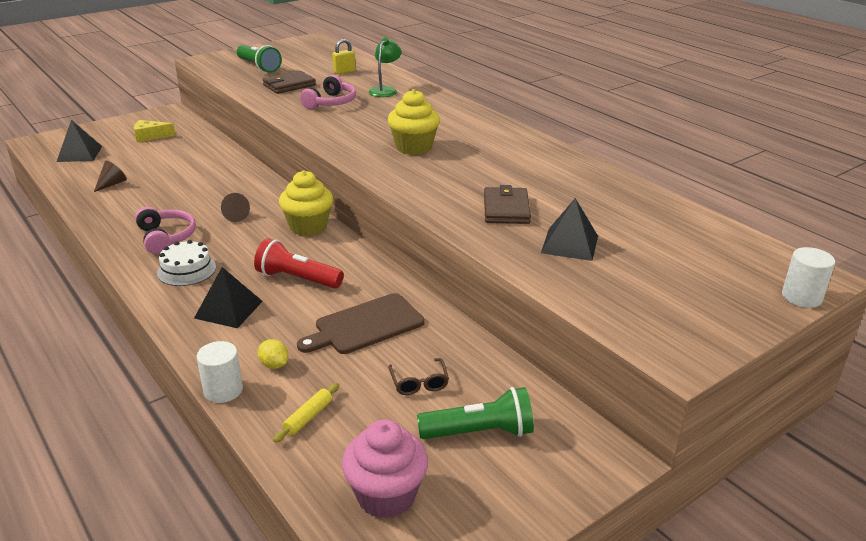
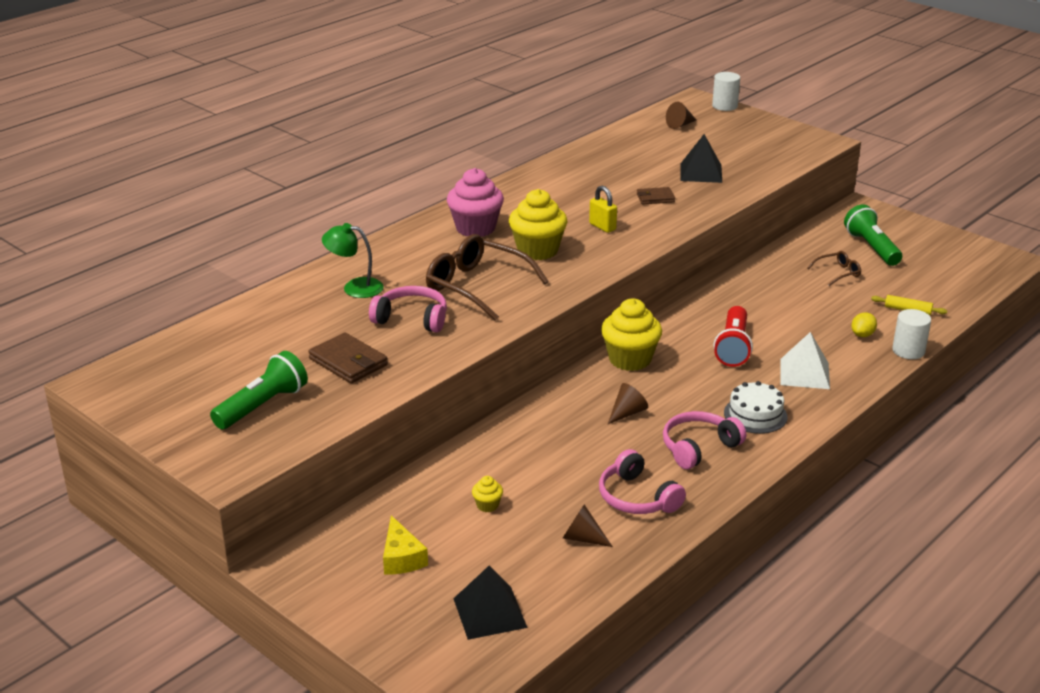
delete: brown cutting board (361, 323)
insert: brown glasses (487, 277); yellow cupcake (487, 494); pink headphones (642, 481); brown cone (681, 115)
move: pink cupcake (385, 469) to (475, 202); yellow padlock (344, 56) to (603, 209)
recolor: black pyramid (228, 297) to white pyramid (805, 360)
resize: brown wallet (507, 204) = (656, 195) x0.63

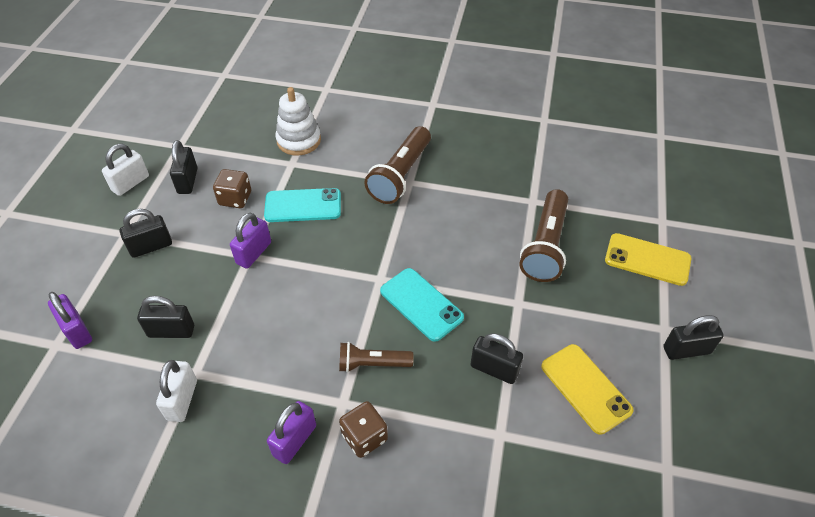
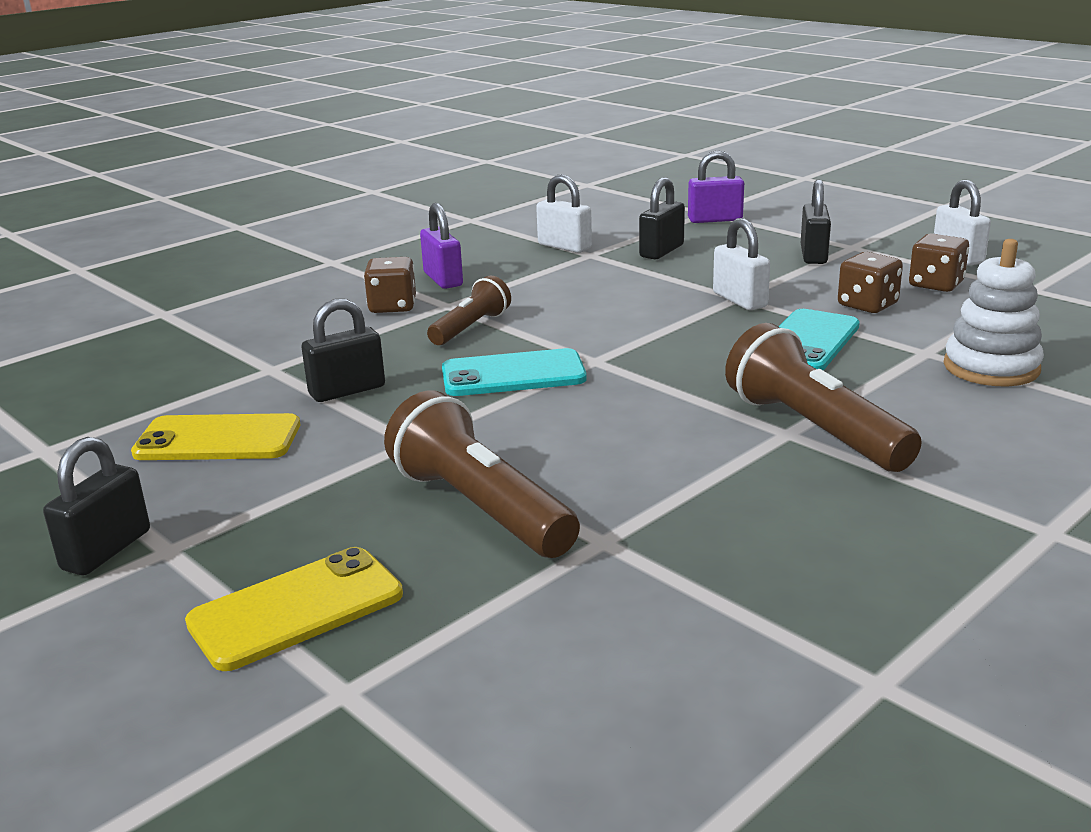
replace: black padlock (183, 167) to brown dice (939, 262)
recolor: purple padlock (250, 241) to white padlock (741, 264)

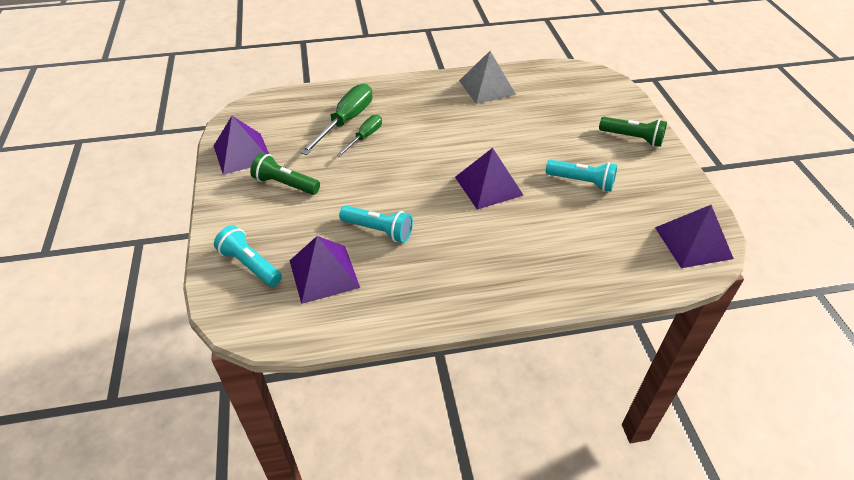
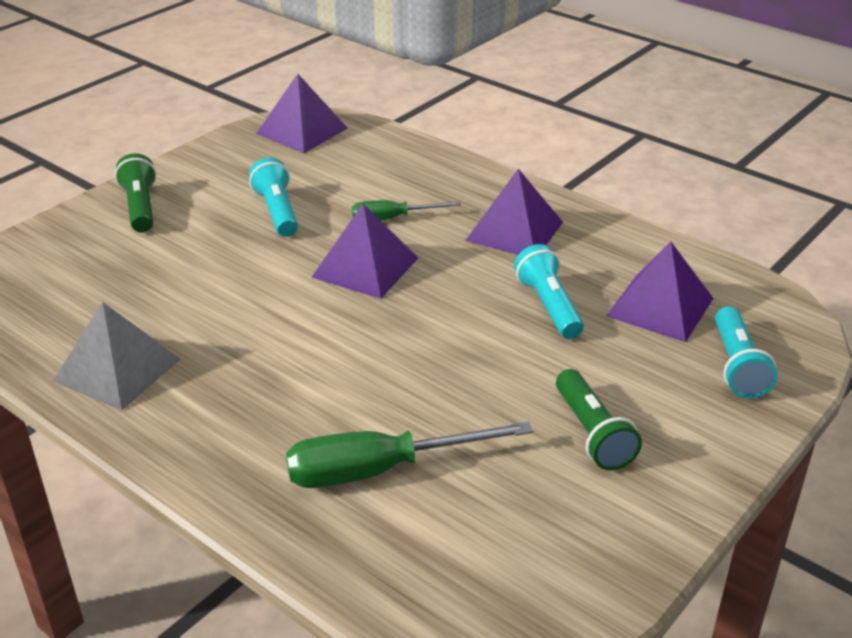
move: green screwdriver (359, 136) to (406, 210); purple pyramid (241, 145) to (514, 212)

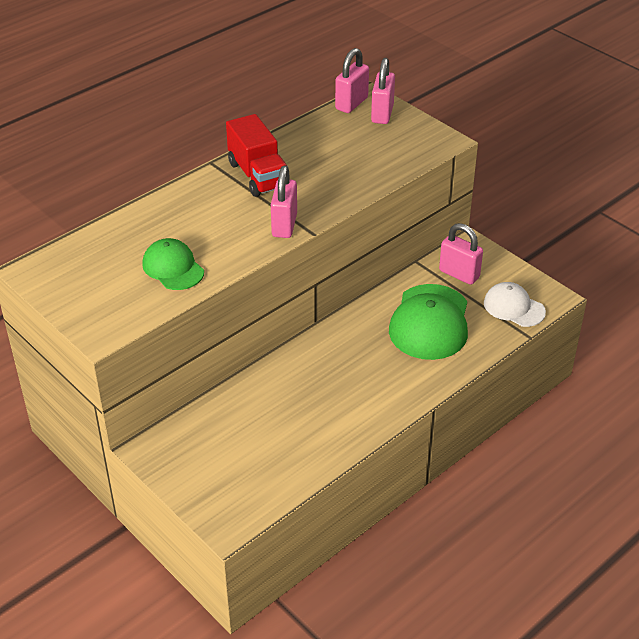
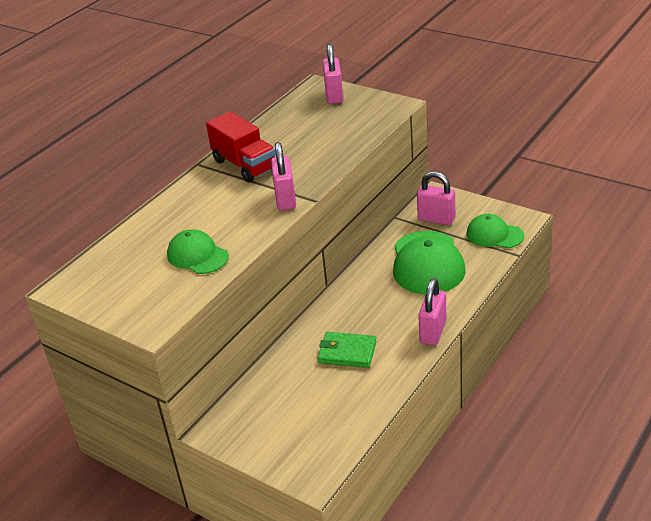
insert: green wallet (347, 350)
move: pink padlock (352, 80) to (432, 311)
recolor: white cap (515, 304) to green cap (495, 231)

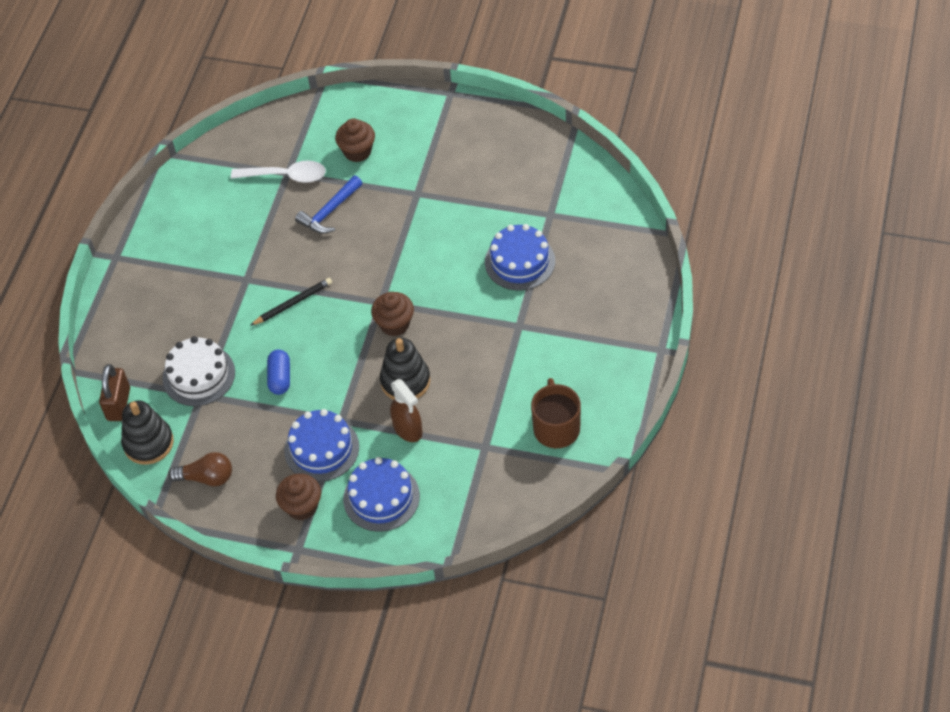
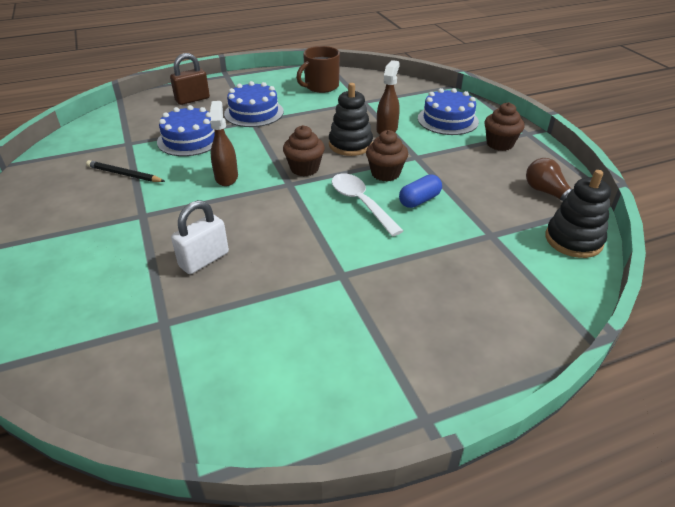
delete: white cake (198, 371)
insert: brown spray bottle (224, 143)
move: black pencil (291, 302) to (125, 171); brown padlock (114, 392) to (190, 79); blue cake (321, 445) to (254, 104); white spoon (278, 171) to (367, 205); brown cupcake (355, 140) to (387, 155)
replace: blue hammer (329, 204) to white padlock (200, 237)

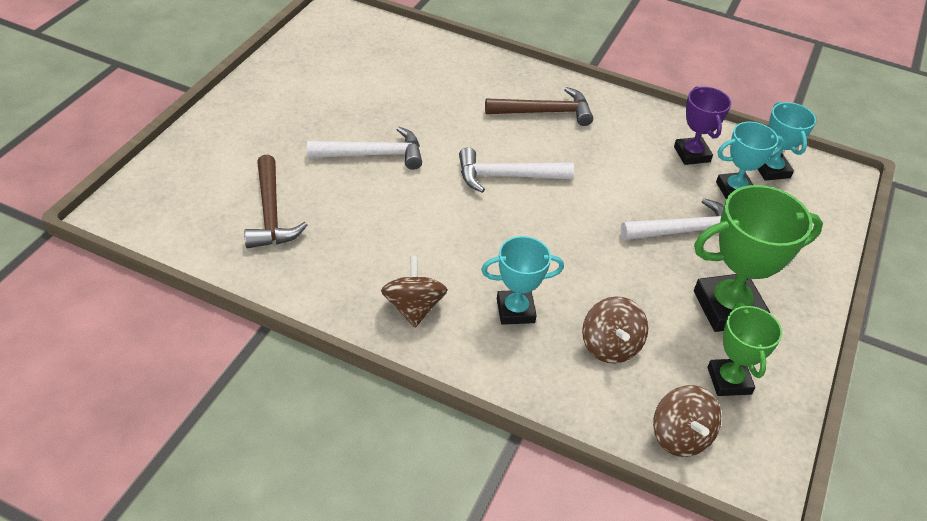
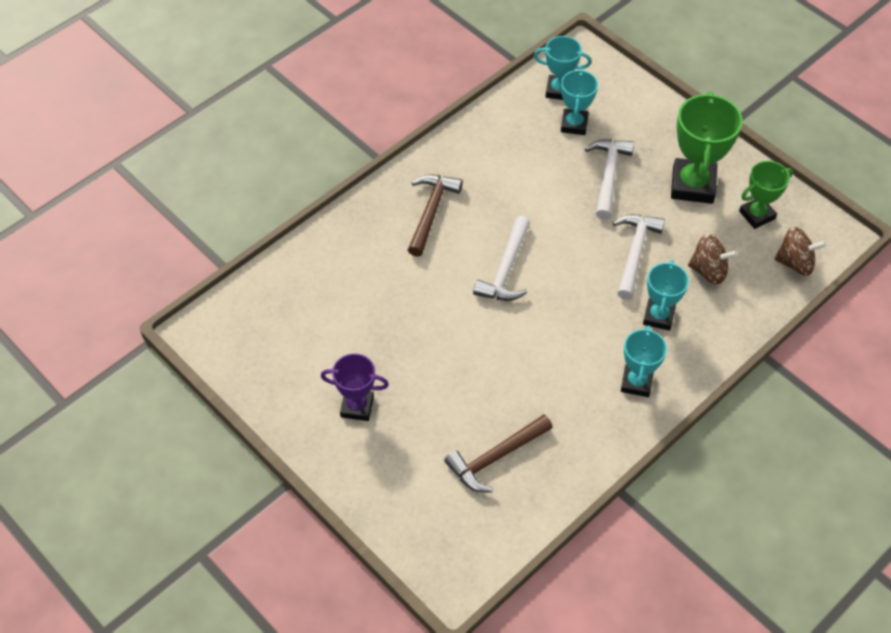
move: purple trophy (702, 125) to (355, 387); white hammer (364, 148) to (639, 257)
replace: brown spinning top (414, 292) to turquoise trophy (644, 361)
rotate: brown hammer (276, 201) = (498, 453) 135 degrees clockwise; green trophy (745, 349) = (766, 195) 45 degrees counterclockwise

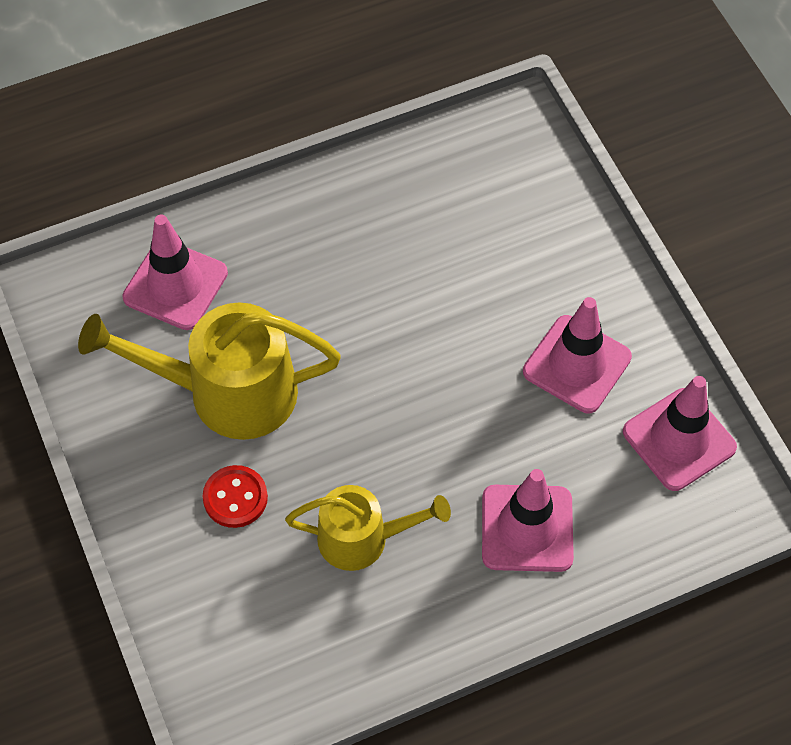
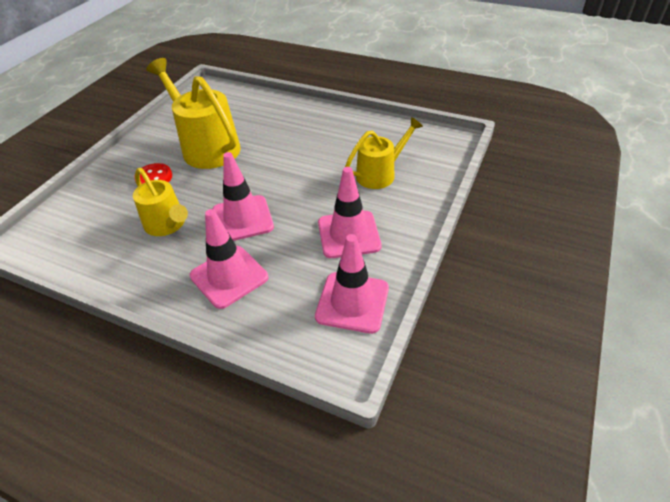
insert: yellow watering can (384, 153)
move: pink traffic cone (175, 272) to (243, 196)

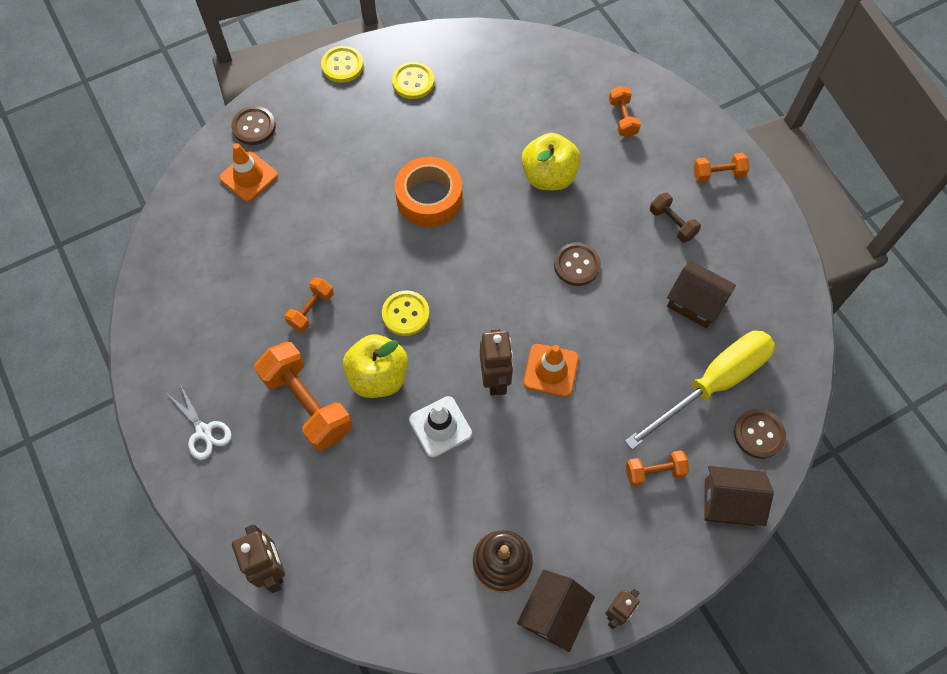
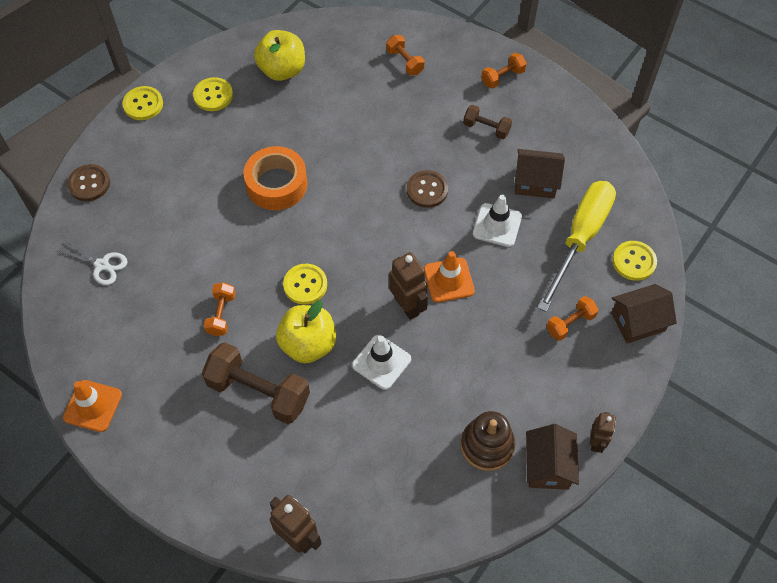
insert: white traffic cone (497, 220)
move: white scissors (200, 422) to (92, 262); orange traffic cone (248, 172) to (92, 406); yellow apple (551, 161) to (279, 55)
recolor: orange dumbbell (303, 396) to brown dumbbell (256, 383); brown button (760, 434) to yellow button (635, 261)

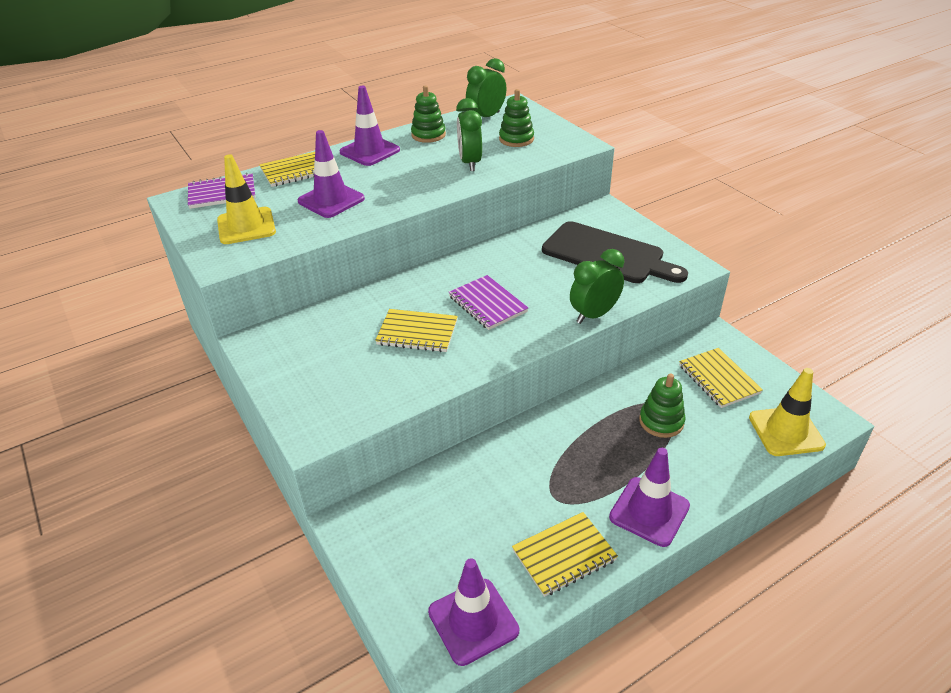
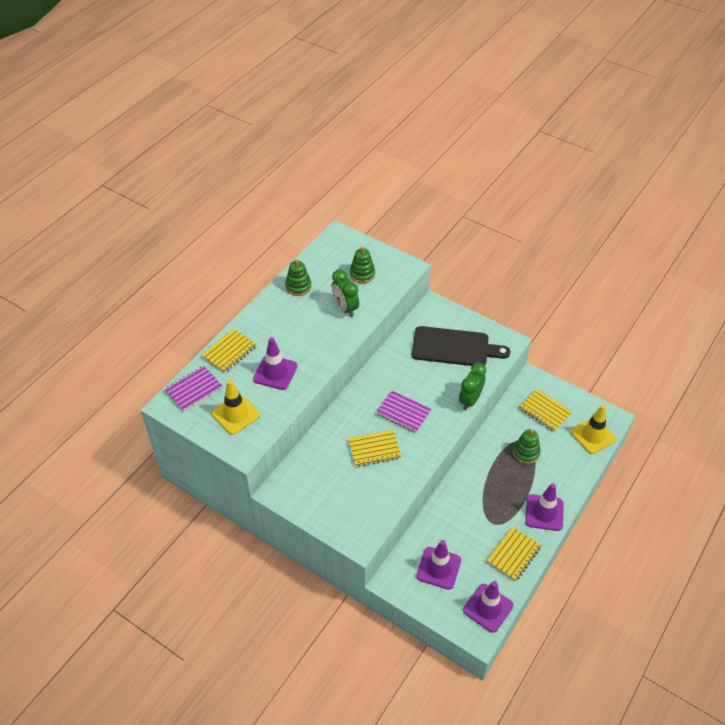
delete: green clock (486, 87)
move: purple traffic cone (369, 126) to (439, 565)

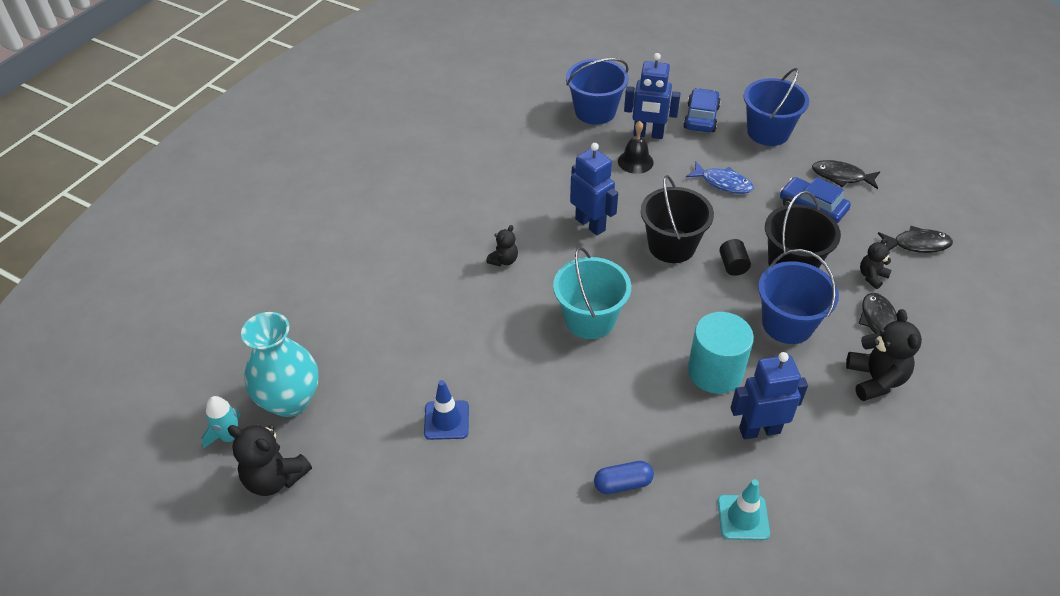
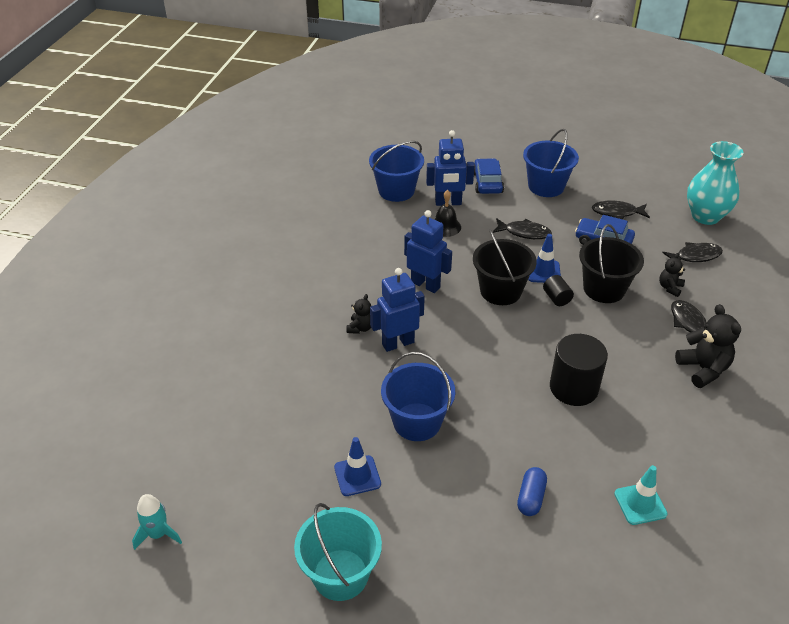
delete: black teddy bear (269, 460)
insert: blue traffic cone (544, 258)
move: turquoise bucket (592, 293) to (338, 552); blue robot (769, 395) to (397, 310); blue bucket (798, 296) to (418, 396); turquoise vase (279, 364) to (715, 183)
recolor: blue fish (720, 178) to black fish (522, 228); turquoise cylinder (721, 353) to black cylinder (579, 370)
rotate: blue capsule (624, 477) = (532, 491) 45 degrees counterclockwise

